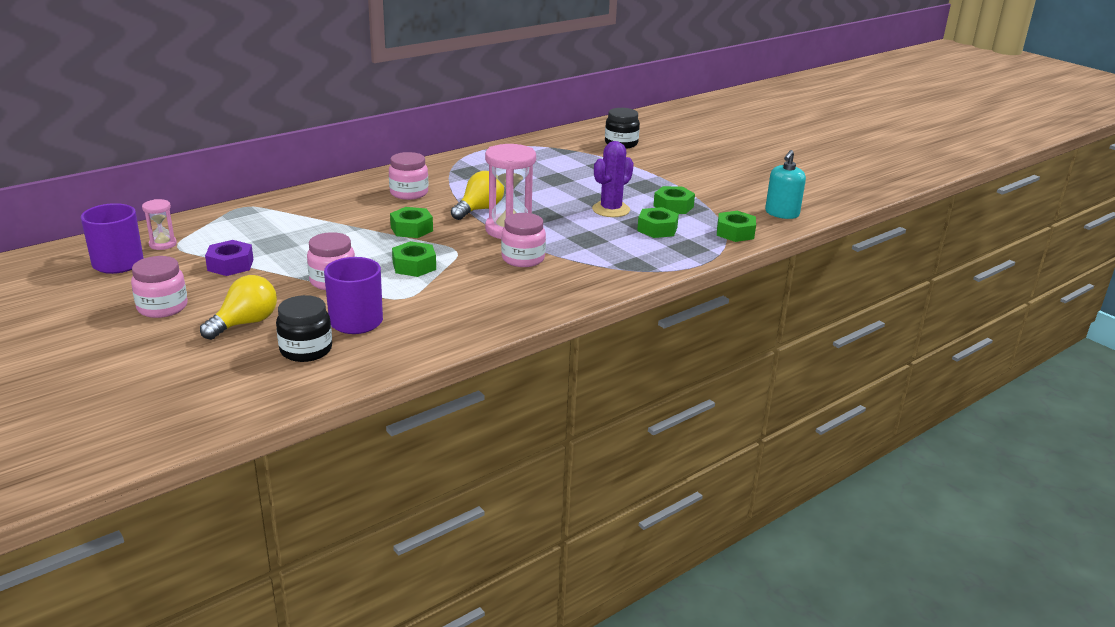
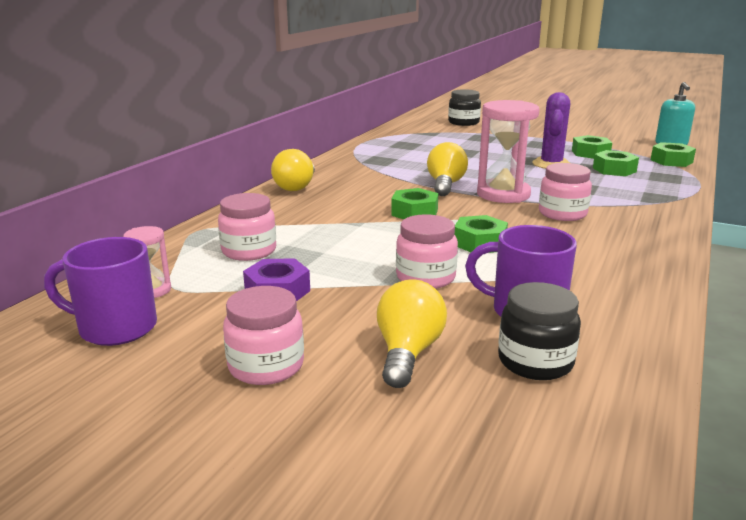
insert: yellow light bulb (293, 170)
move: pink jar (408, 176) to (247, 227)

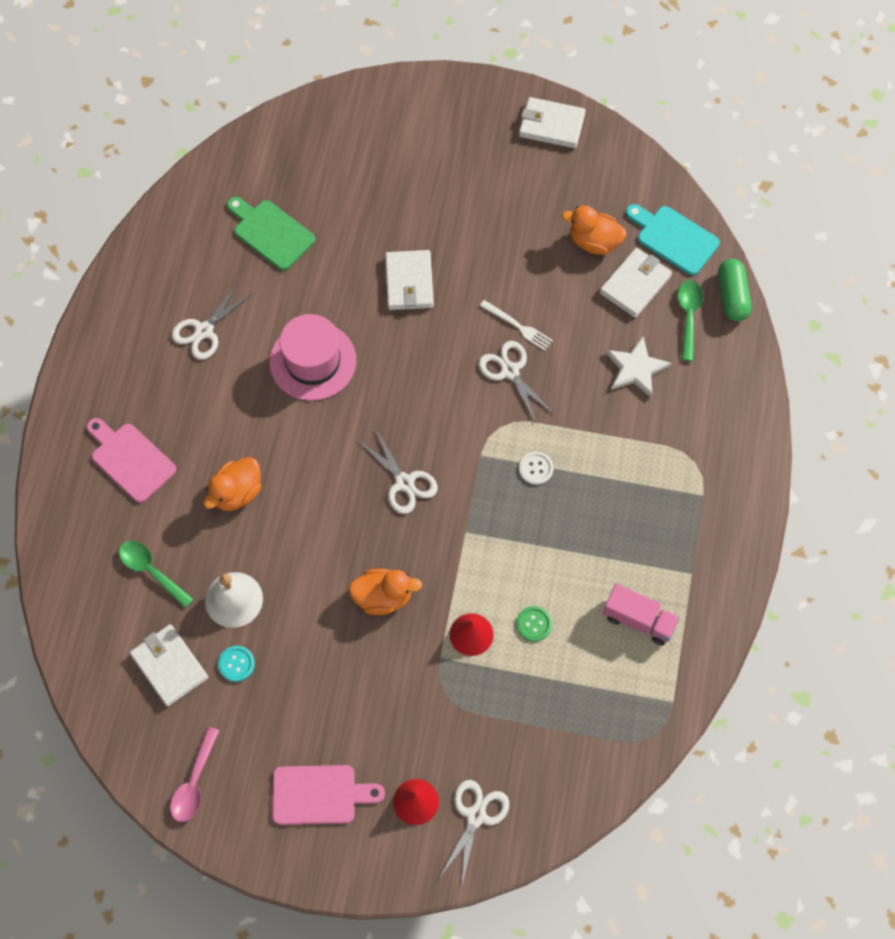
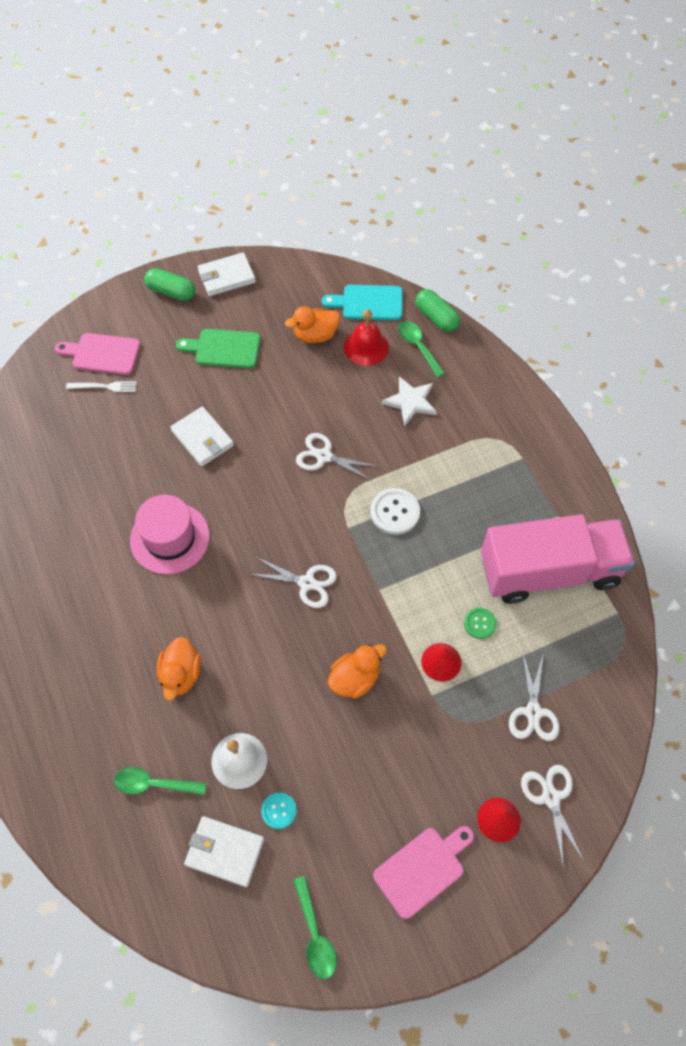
insert: green capsule (169, 284)
move: pink cutting board (131, 460) to (97, 354); white fork (516, 325) to (101, 386); green cutting board (271, 234) to (218, 349); white scissors (212, 321) to (534, 696)
replace: white wallet (636, 283) to red bell (366, 337)
recolor: pink spoon (194, 774) to green spoon (315, 927)
resize: white button (536, 468) = (395, 511) x1.64; pink truck (641, 614) = (558, 559) x2.19

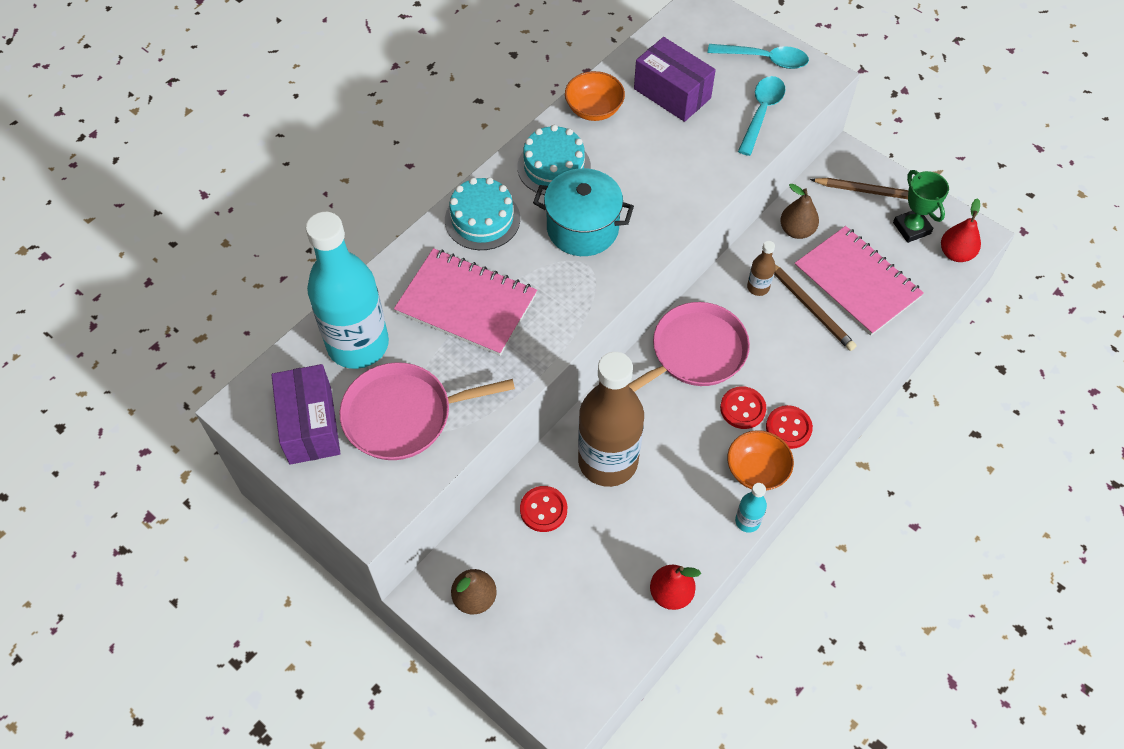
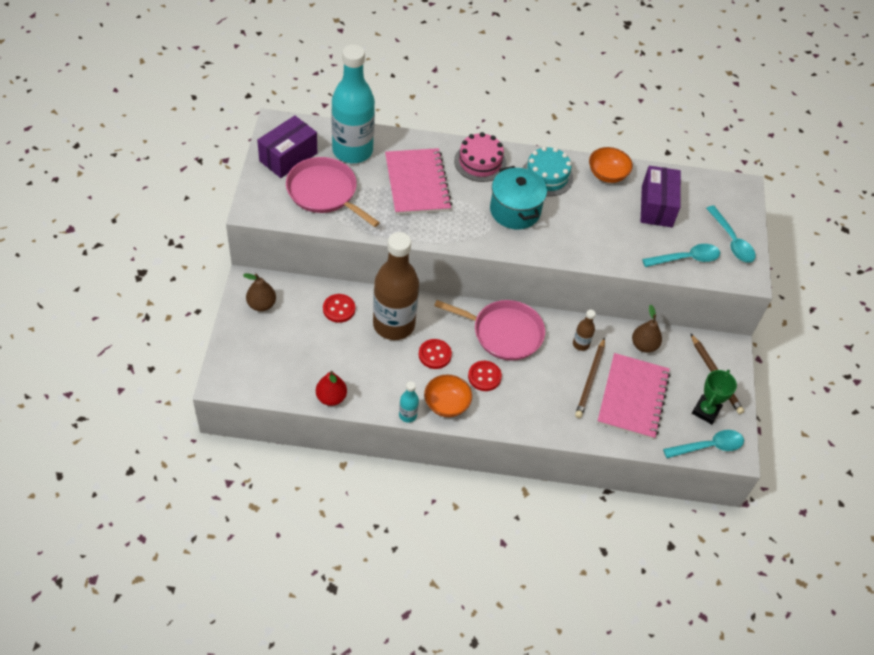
move: red button (789, 427) to (435, 354)
replace: red pear (961, 230) to turquoise spoon (703, 444)
recolor: turquoise cake (482, 213) to pink cake (480, 157)

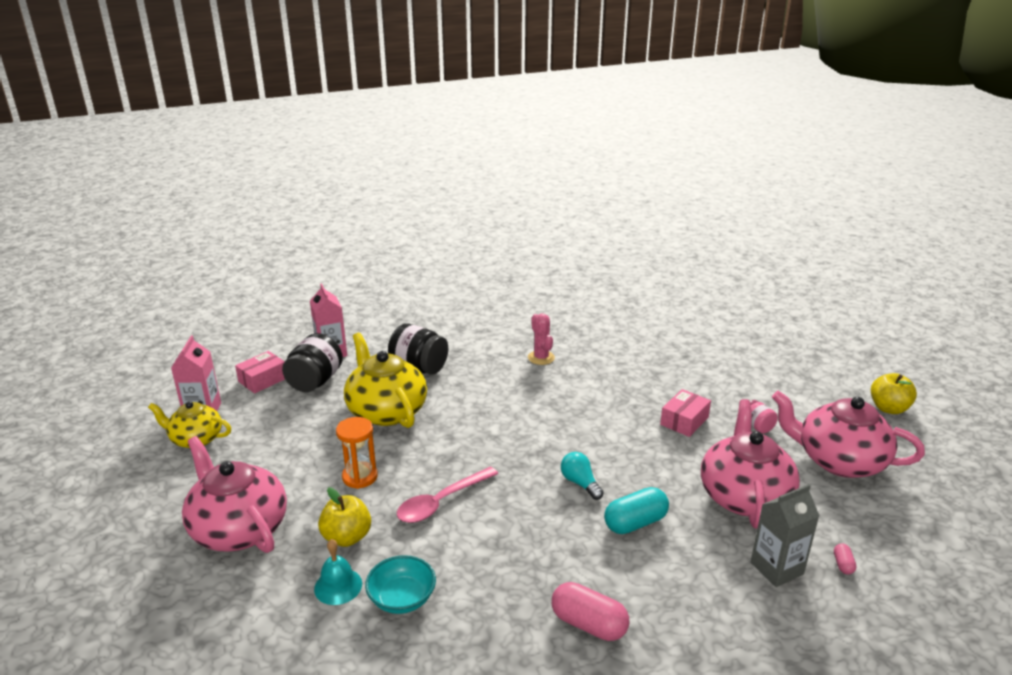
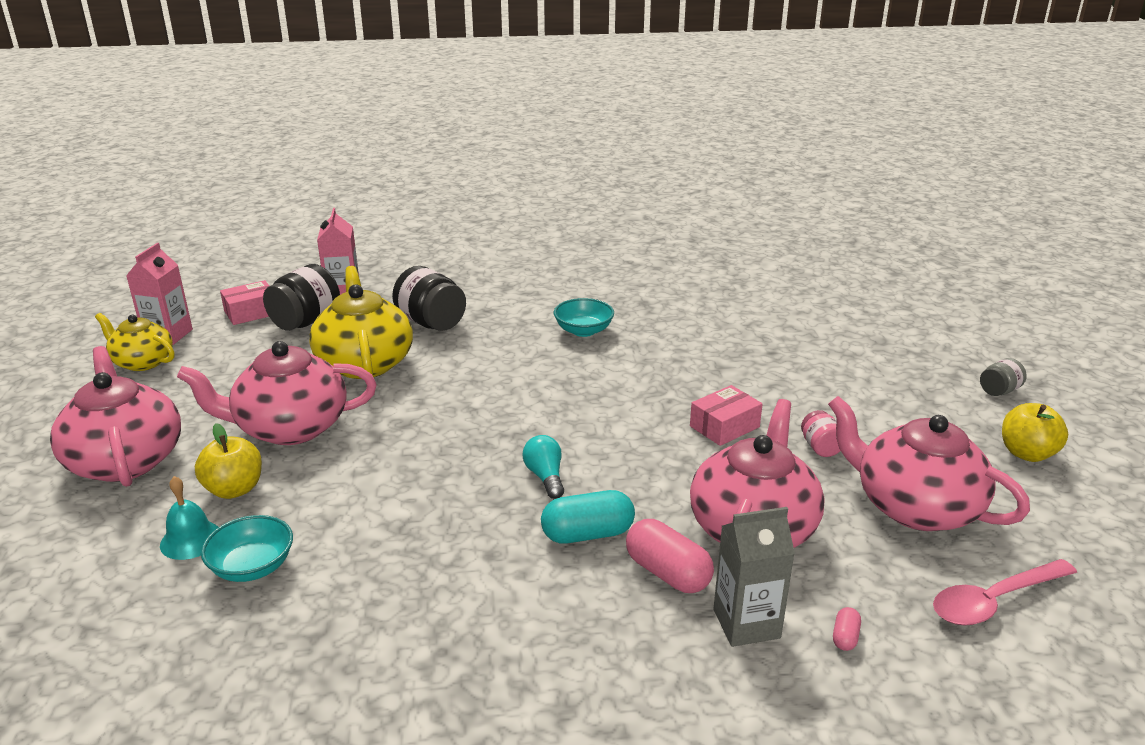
insert: grey jar (1003, 377)
move: pink capsule (590, 611) to (670, 556); pink spoon (447, 494) to (1005, 592)
replace: orange hourglass (357, 453) to pink teapot (277, 393); pink cactus (541, 339) to turquoise bowl (584, 317)

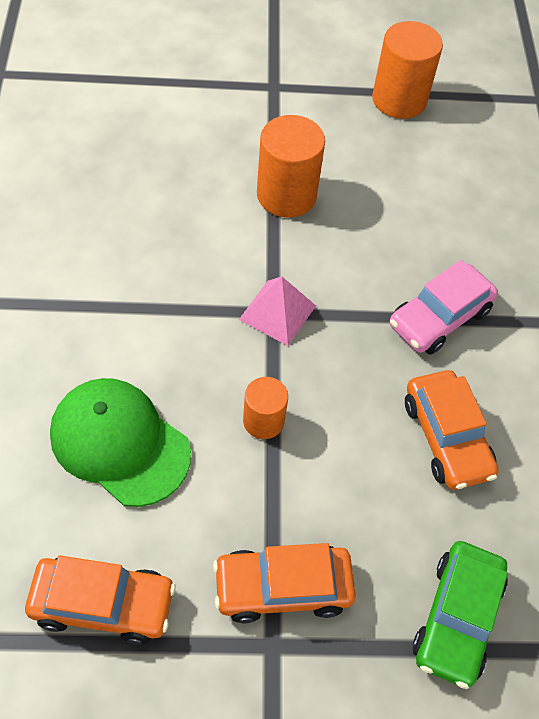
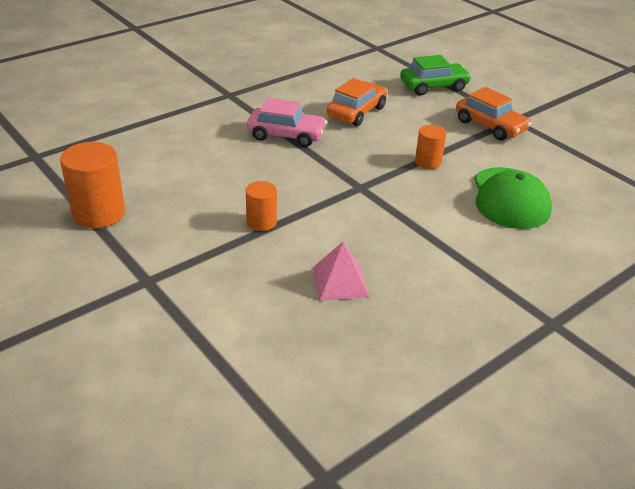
delete: orange car (100, 600)
move: pink pyramid (277, 311) to (340, 271)
resize: orange cylinder (291, 166) = (261, 206) x0.58

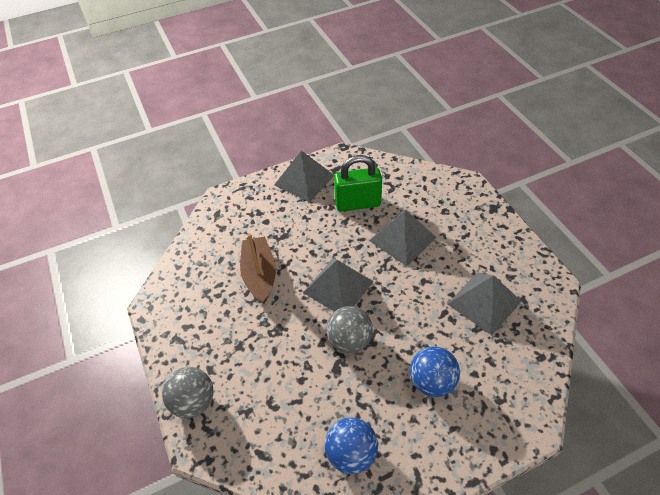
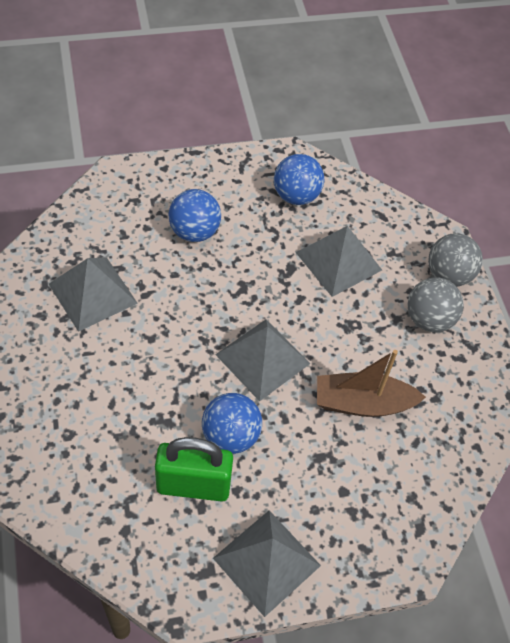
insert: blue ball (232, 423)
move: grey pyramid (403, 238) to (338, 261); grey ball (349, 329) to (435, 304)
rotate: brown boat (258, 268) = (371, 383) 90 degrees clockwise

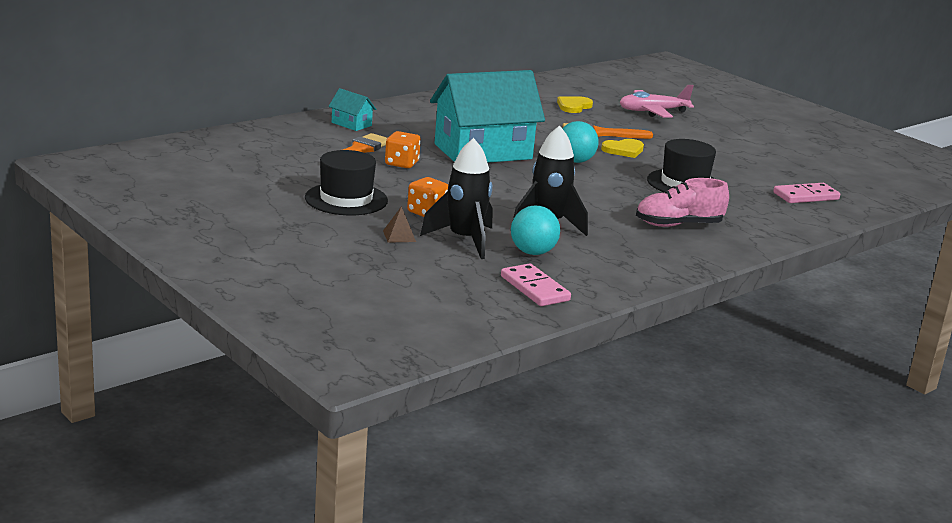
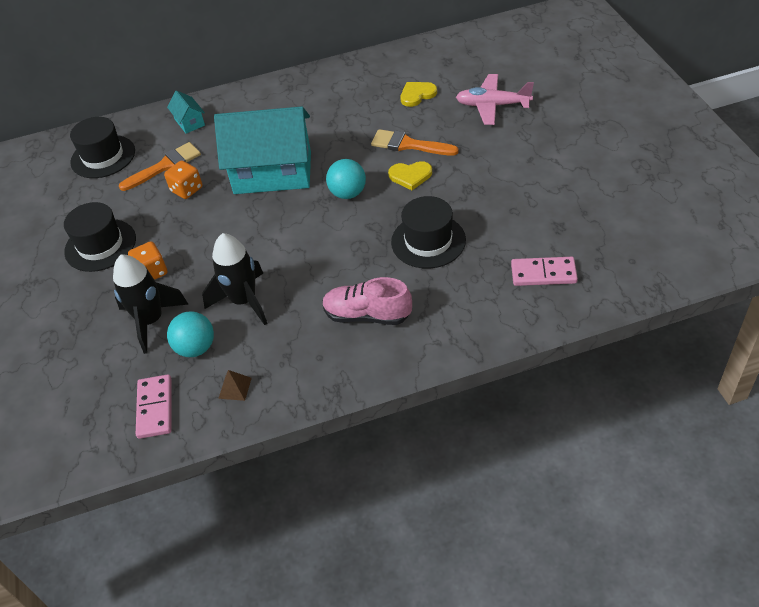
insert: black hat (102, 147)
move: brown pyramid (399, 224) to (235, 385)

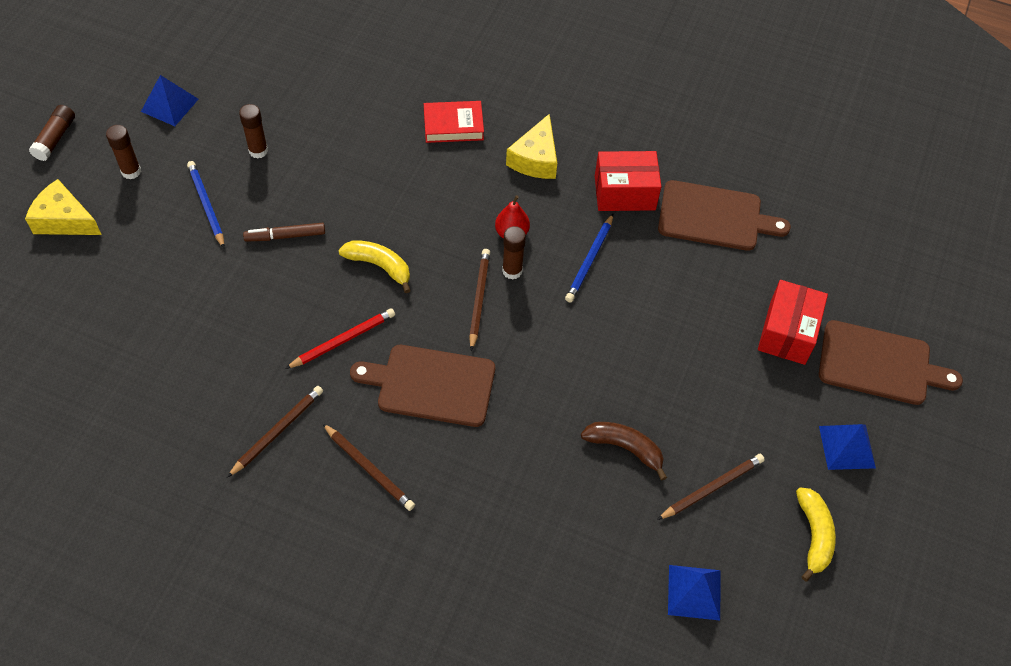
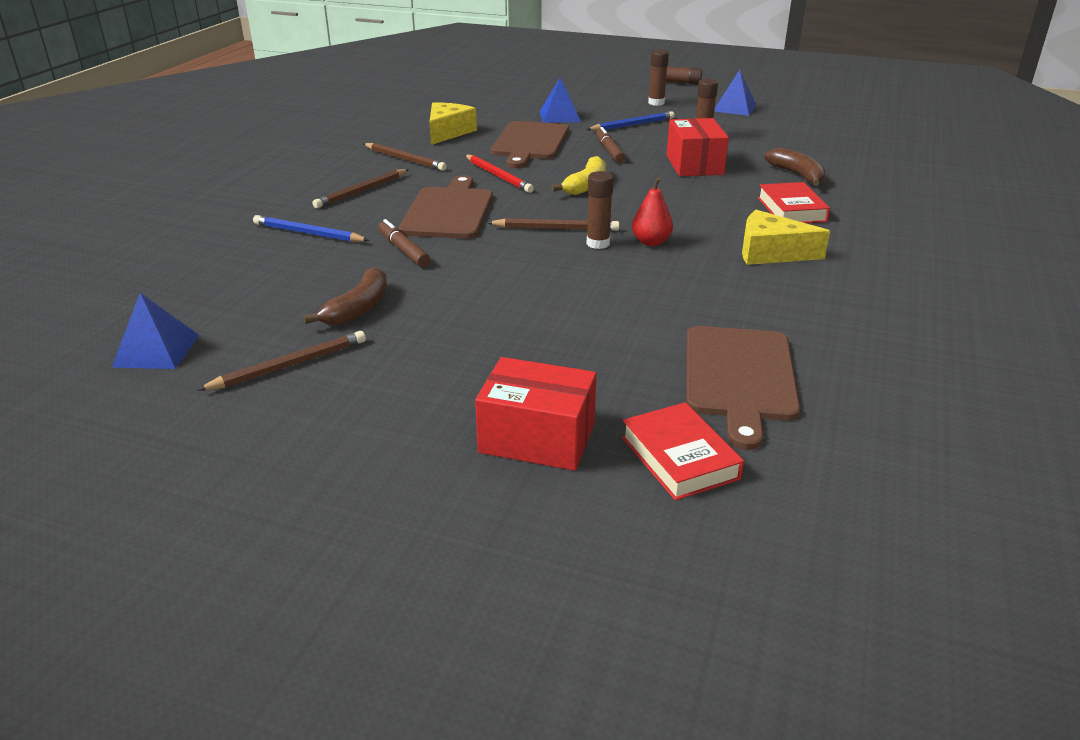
delete: yellow banana (816, 534)
insert: brown marker (404, 243); red book (683, 451); brown banana (795, 166)
move: blue pencil (589, 258) to (311, 228); yellow cheese (63, 207) to (453, 123); brown cutting board (891, 362) to (530, 144); blue pyramid (847, 447) to (560, 100); red box (628, 181) to (697, 147)
rotate: brown pencil (711, 487) = (282, 360) 90 degrees counterclockwise

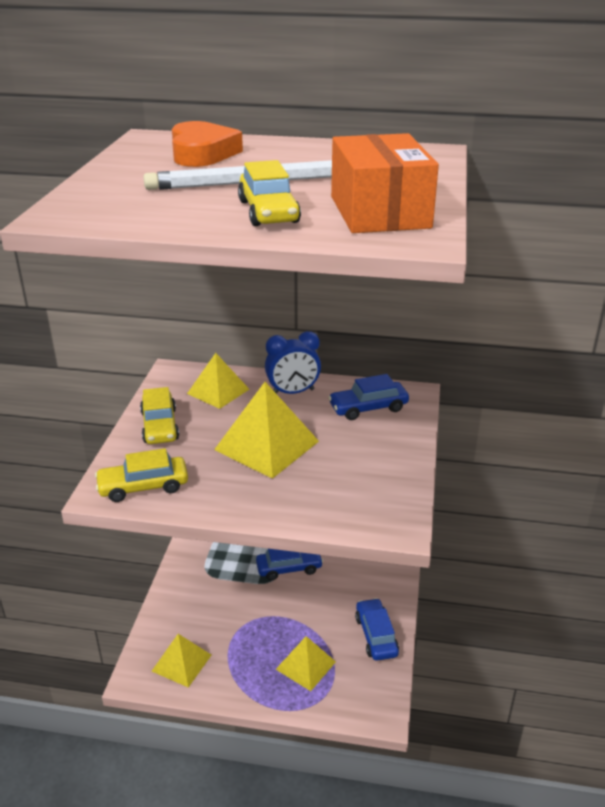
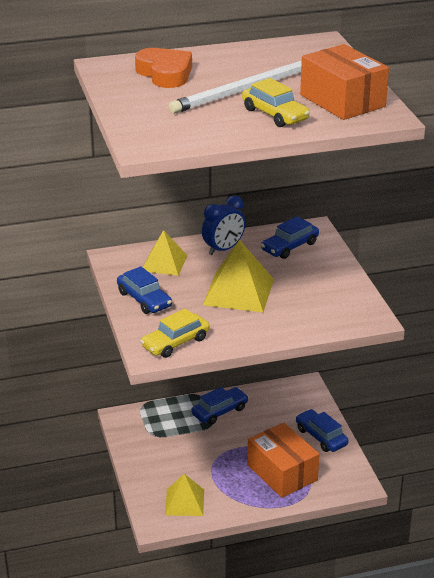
replace: yellow pyramid (306, 663) to orange box (283, 460)
recolor: yellow car (159, 415) to blue car (144, 290)

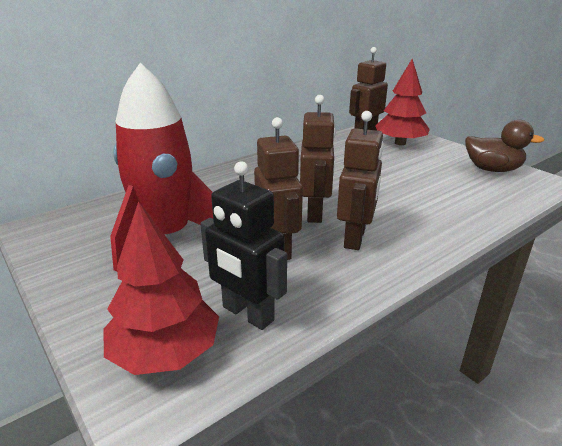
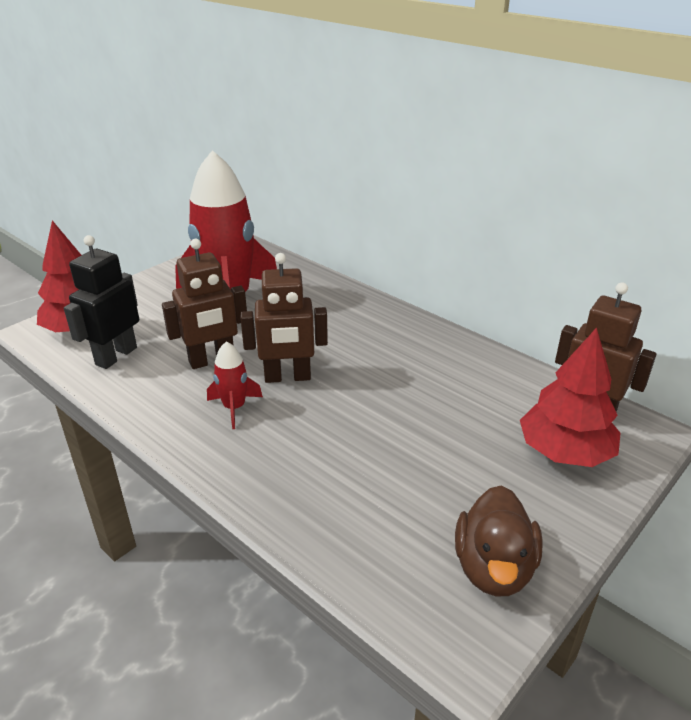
replace: brown robot (360, 180) to red rocket (235, 385)

